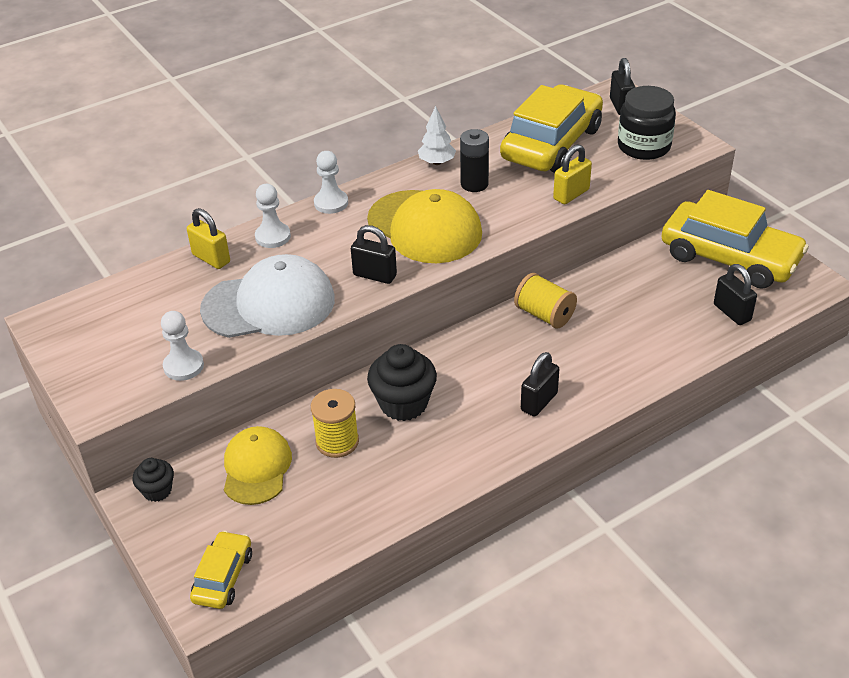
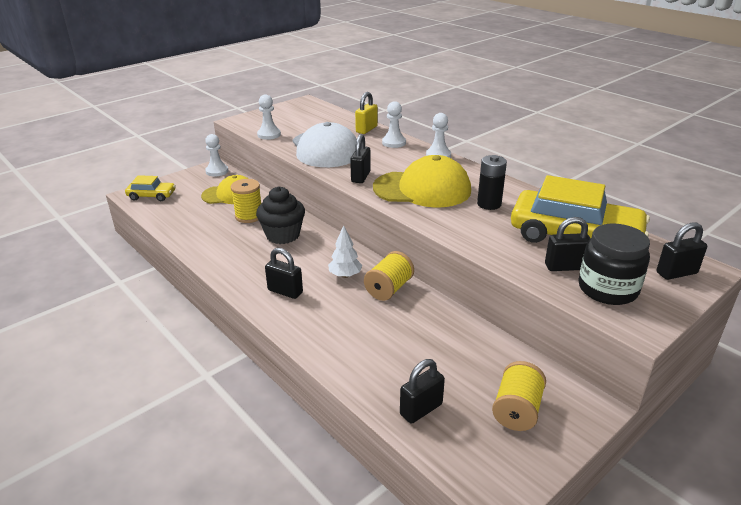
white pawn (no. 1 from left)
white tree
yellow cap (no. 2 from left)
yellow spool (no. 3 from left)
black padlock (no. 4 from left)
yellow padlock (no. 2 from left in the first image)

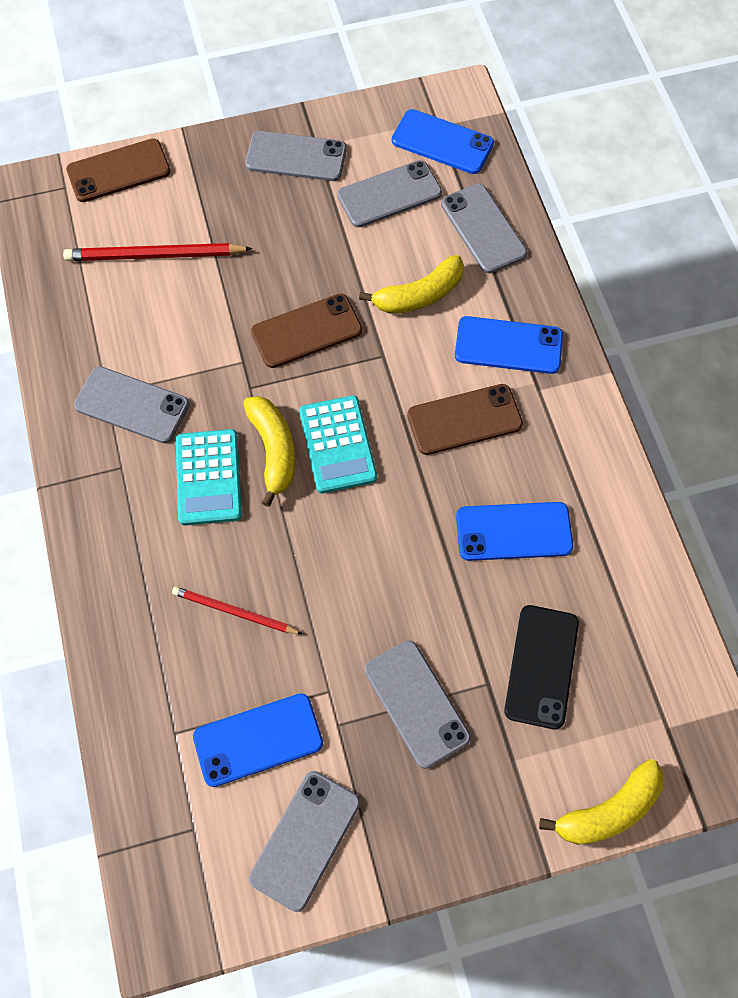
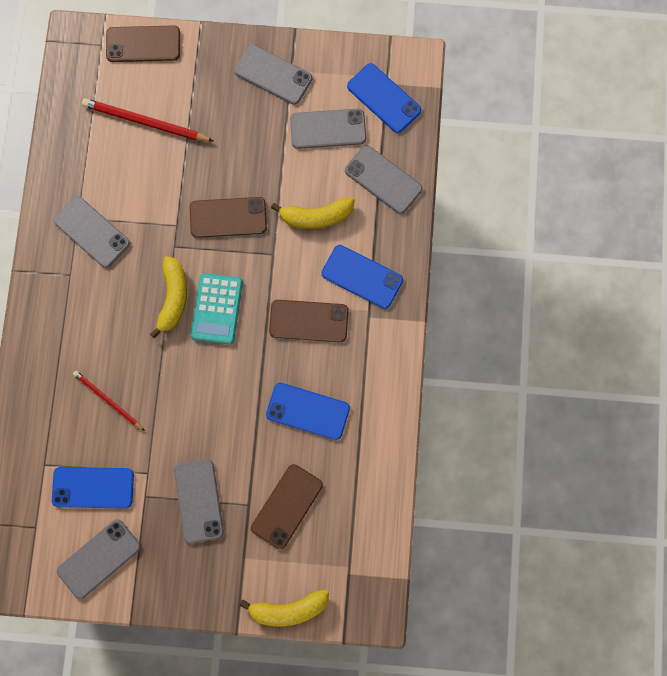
brown phone (no. 3 from left)
grey phone (no. 6 from left)
turquoise calculator (no. 1 from left in the first image)

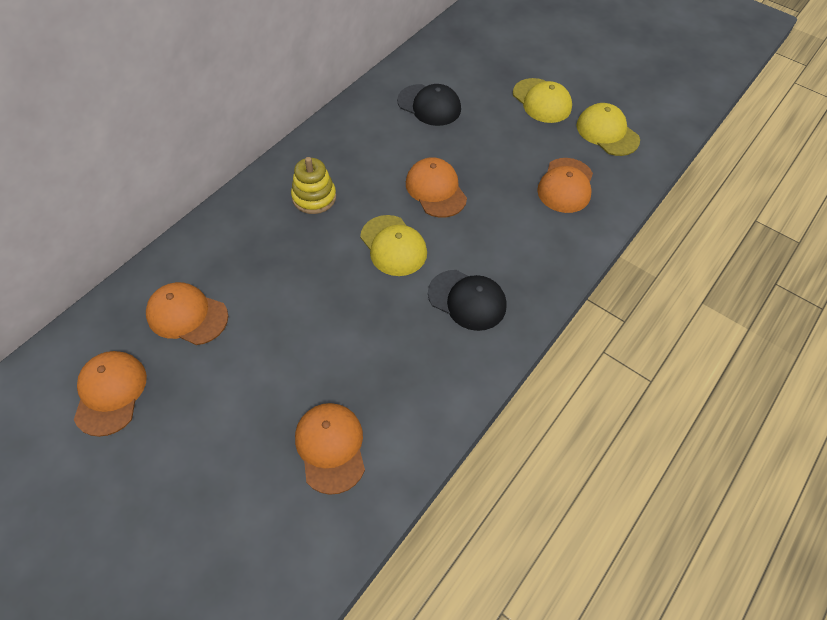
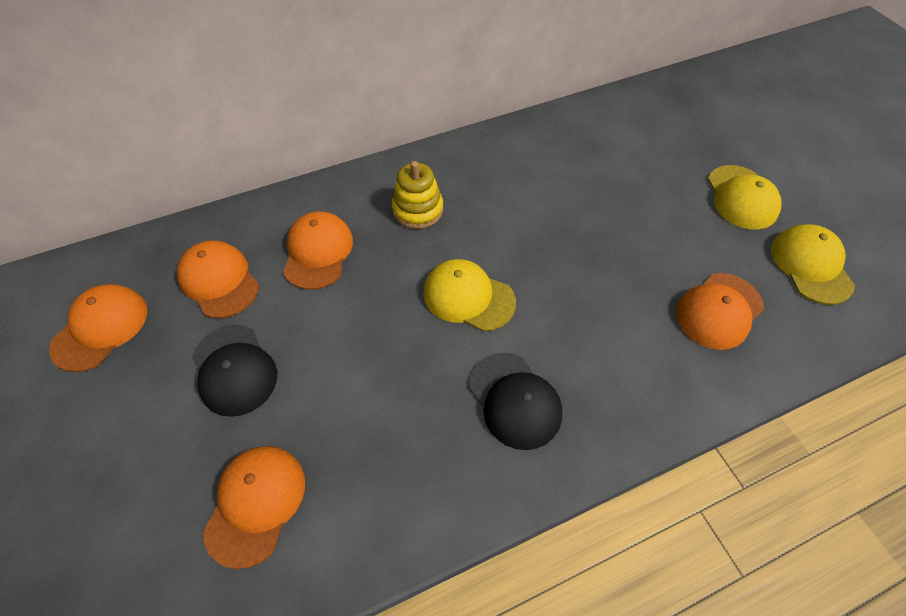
black cap (no. 1 from left)
orange cap (no. 4 from left)
yellow cap (no. 1 from left)

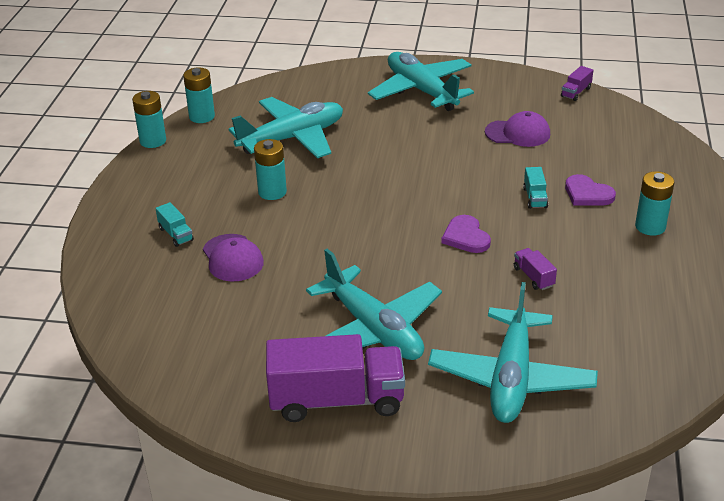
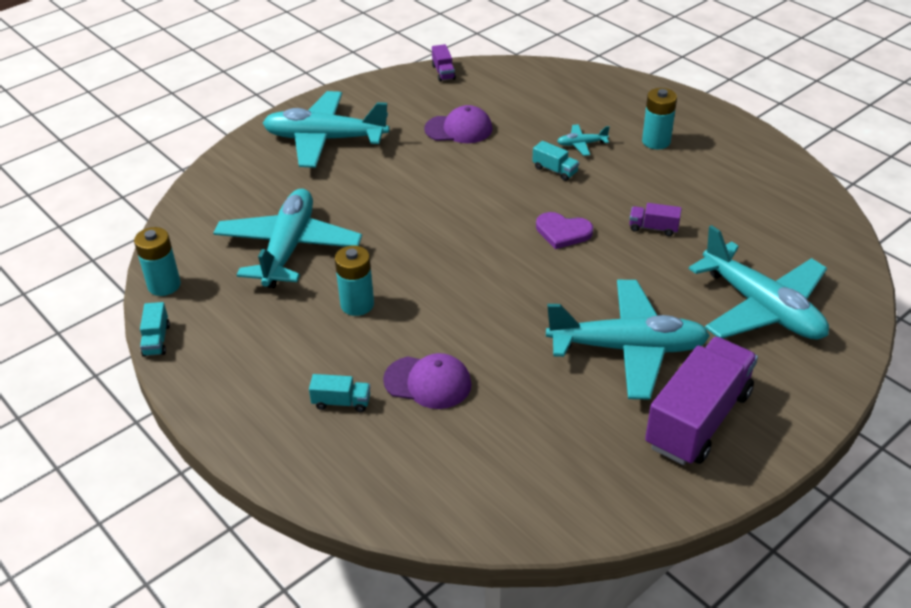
turquoise truck (no. 1 from left)
purple cap (no. 2 from left)
turquoise plane (no. 3 from left)

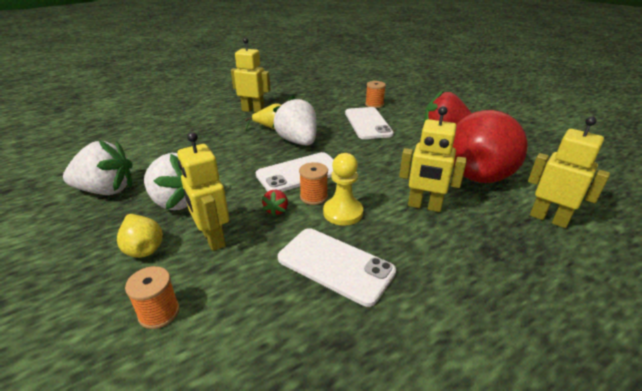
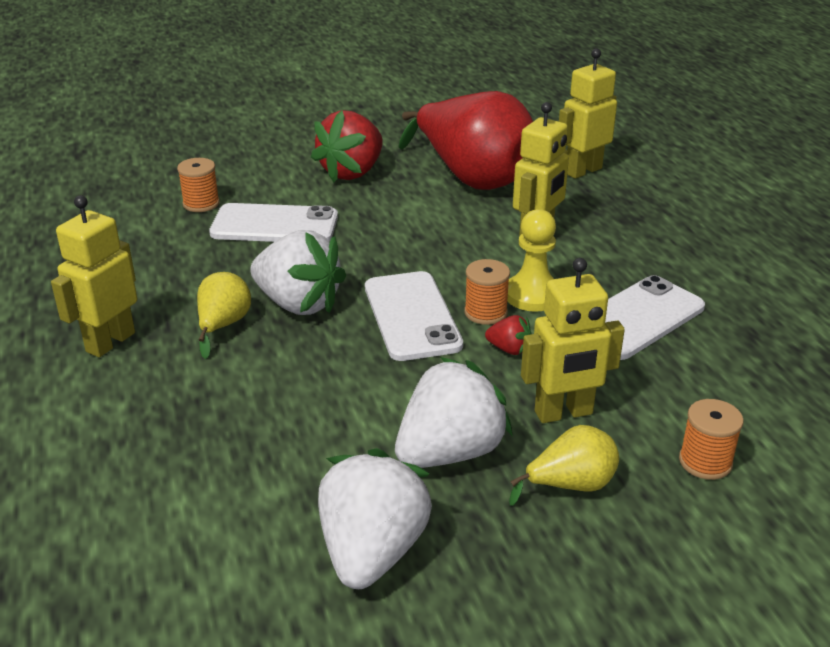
white strawberry (no. 1 from left)

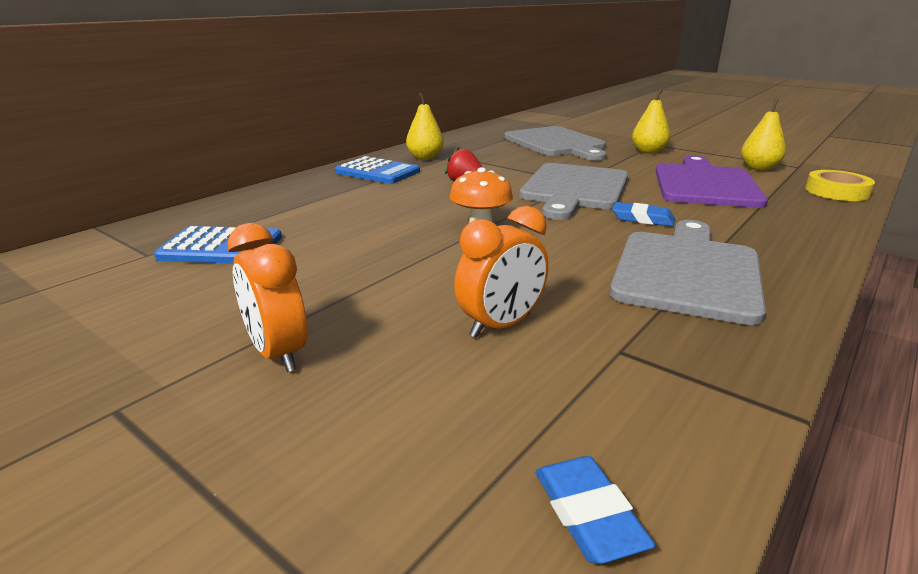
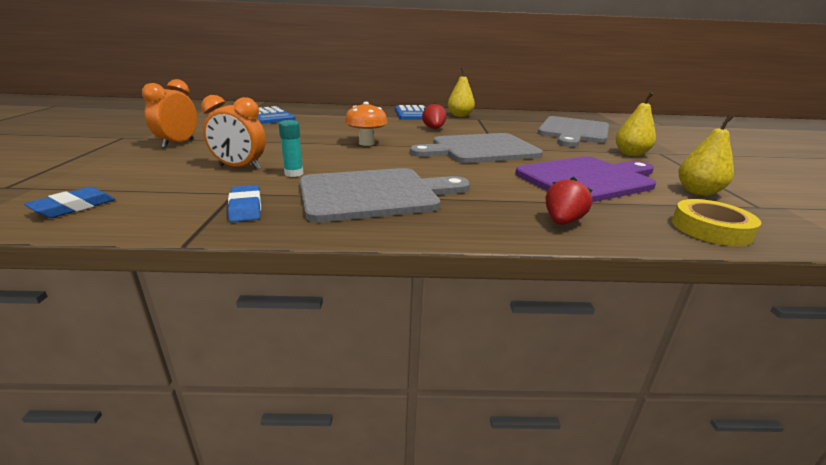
blue eraser (no. 2 from left)
turquoise glue stick
red strawberry (no. 2 from left)

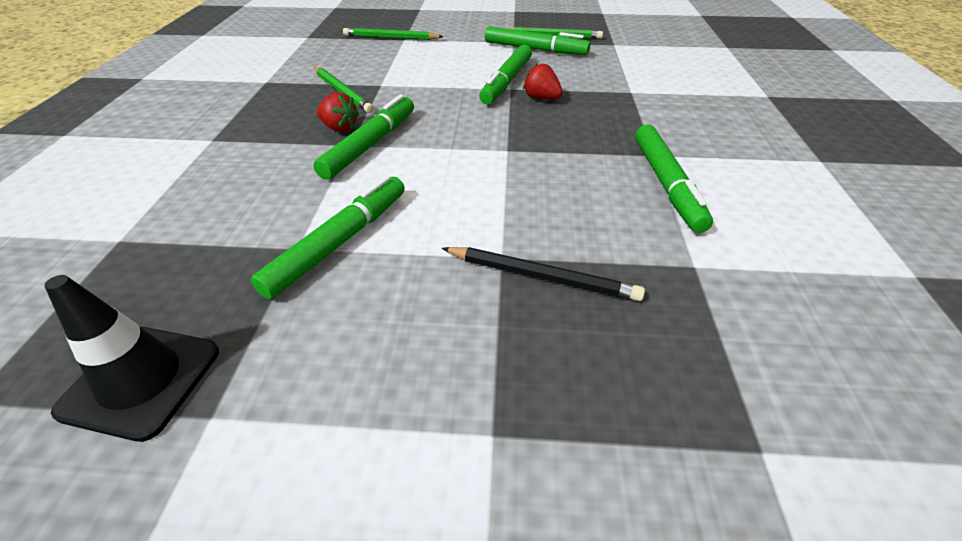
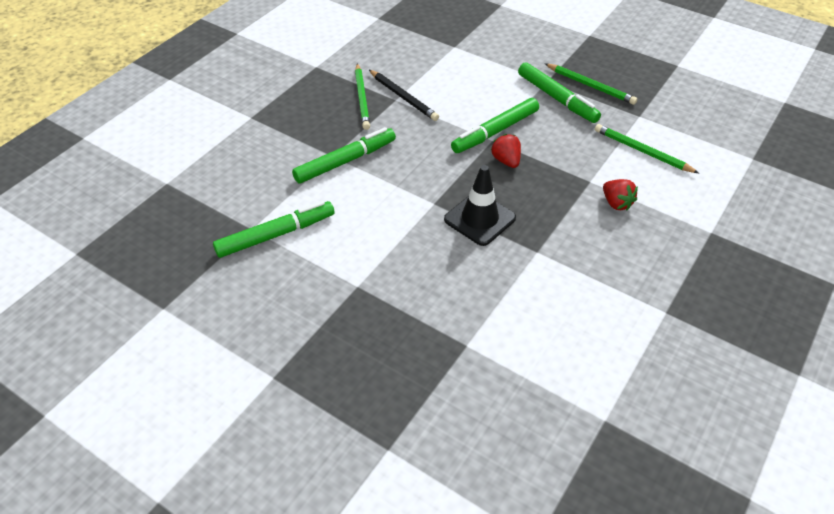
black pencil
black traffic cone
green pencil (no. 3 from left)
red strawberry (no. 2 from left)
green marker (no. 5 from left in the first image)

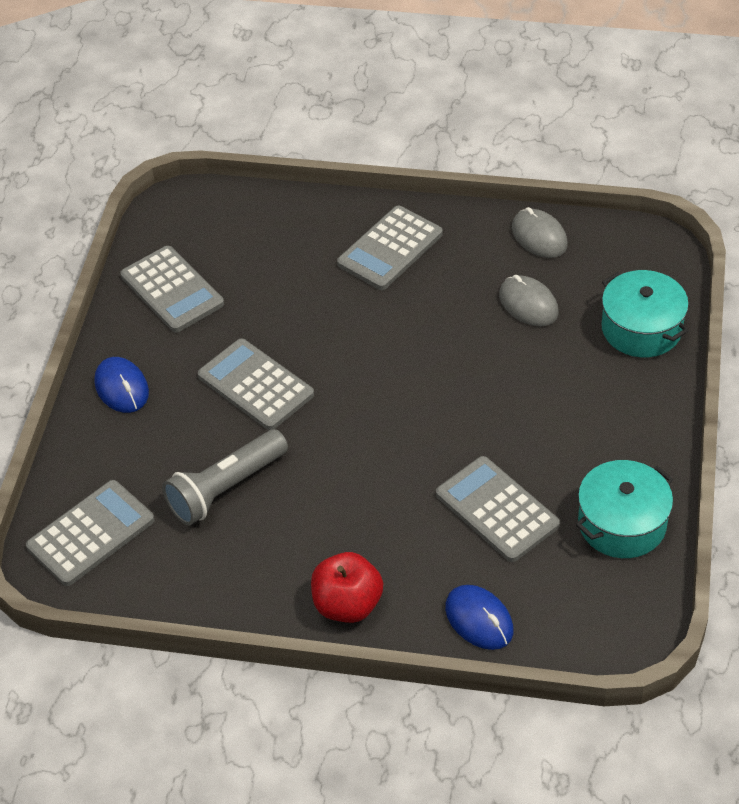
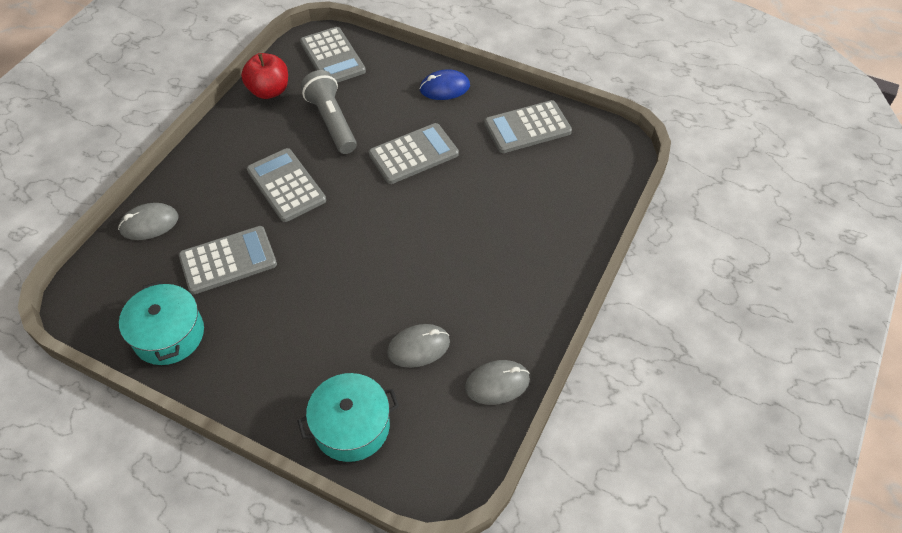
grey mouse (no. 1 from left)
red apple
grey calculator (no. 2 from left)

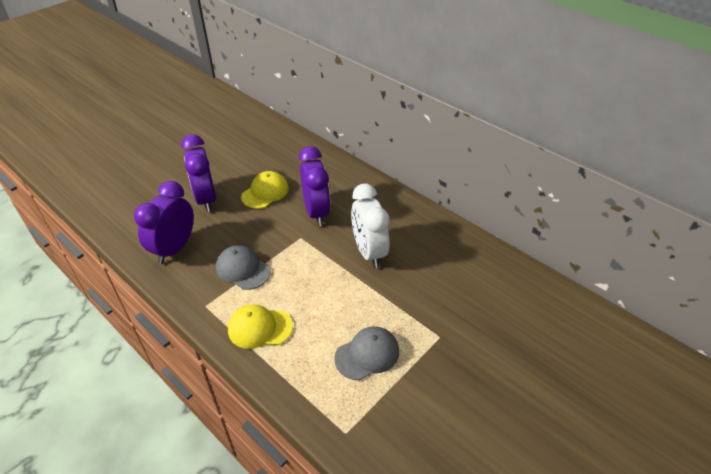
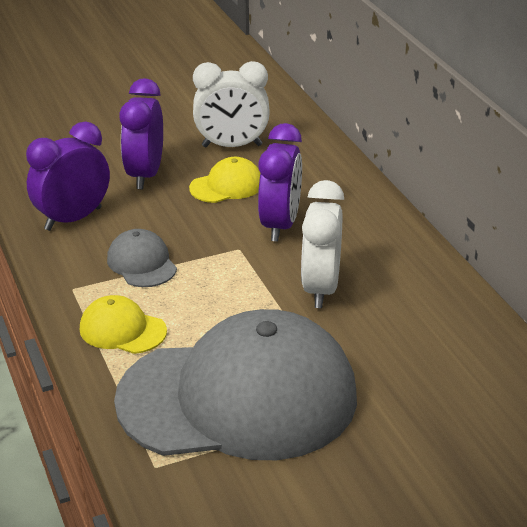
grey cap (no. 2 from left)
white clock (no. 1 from left)

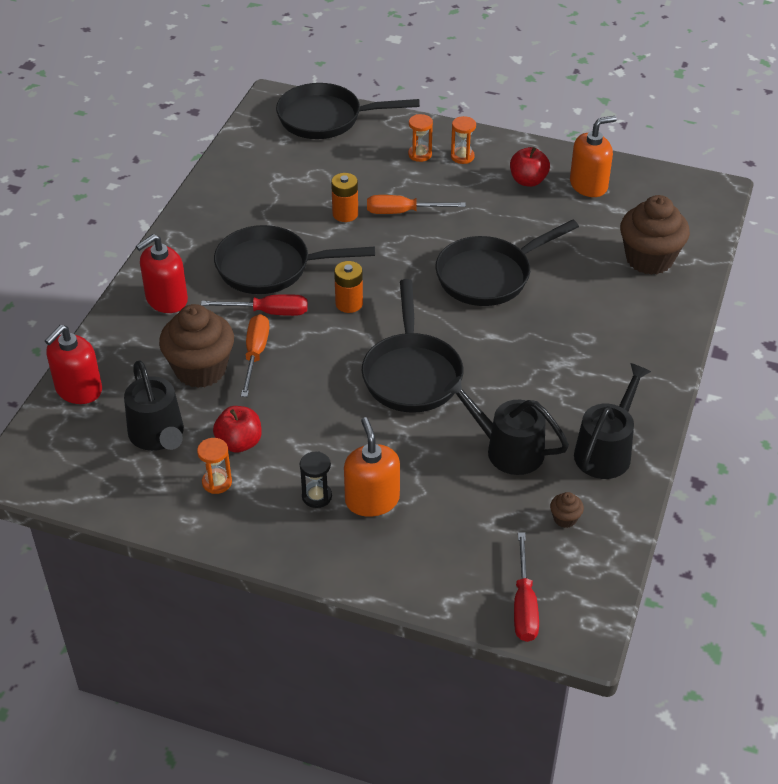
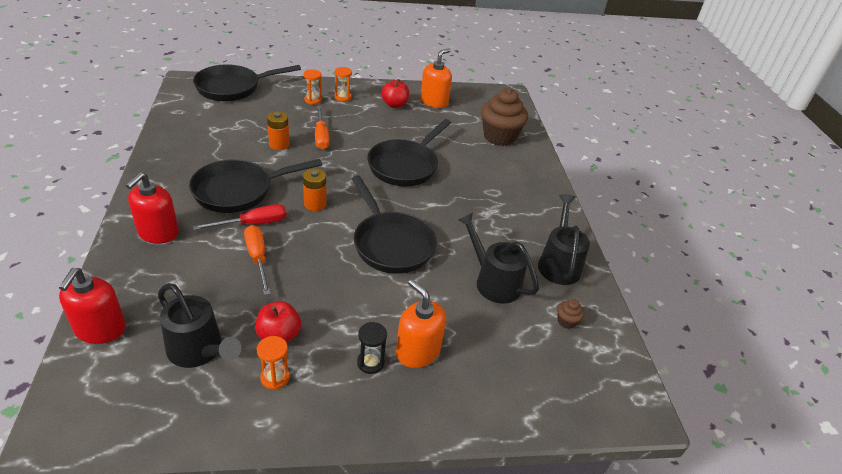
orange screwdriver (no. 2 from left)
black watering can (no. 2 from left)
brown cupcake (no. 1 from left in the first image)
red screwdriver (no. 2 from left in the first image)

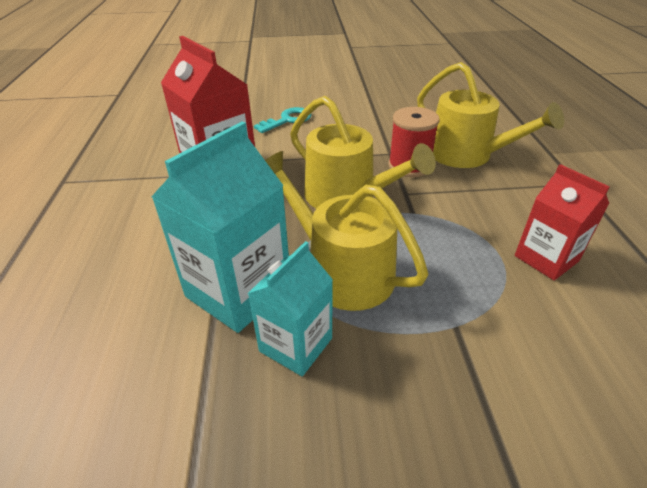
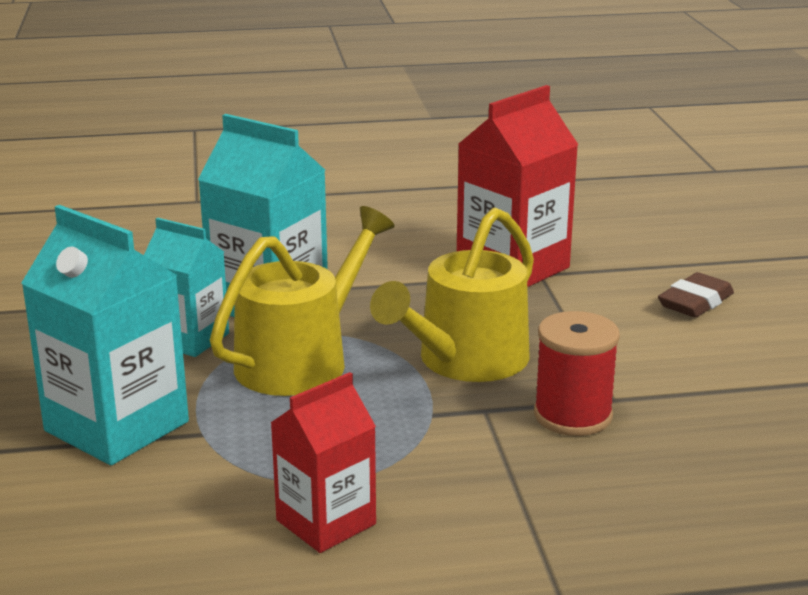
turquoise carton (no. 1 from left)
brown eraser
yellow watering can (no. 3 from left in the first image)

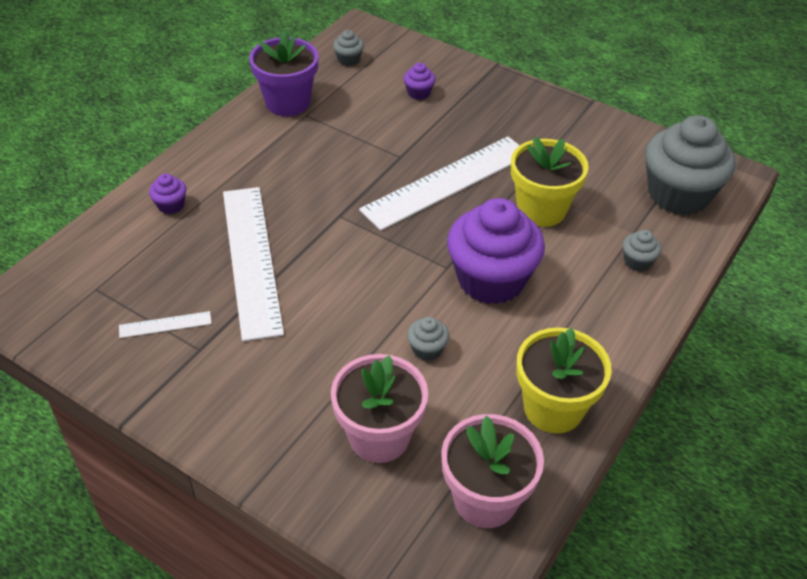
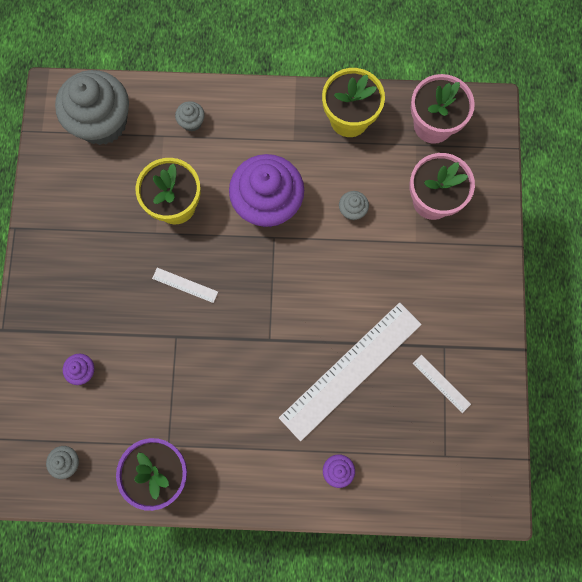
white ruler (no. 1 from left)

